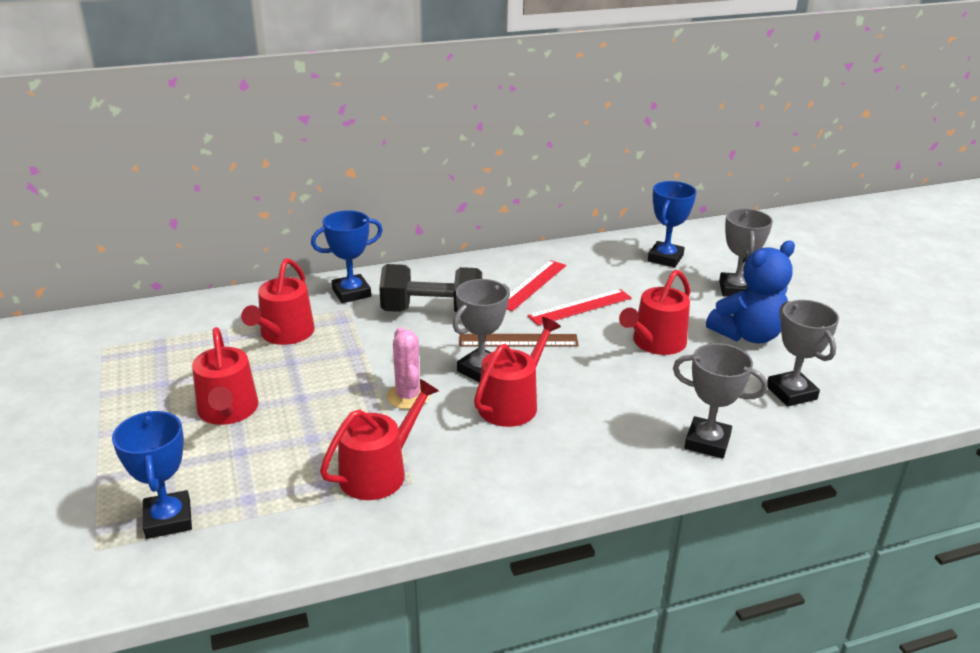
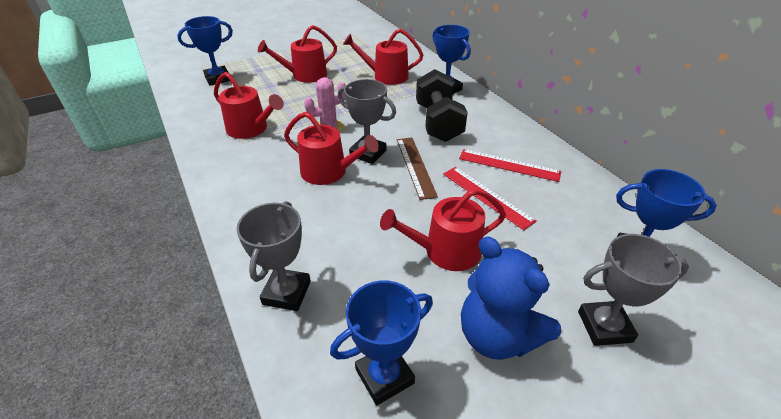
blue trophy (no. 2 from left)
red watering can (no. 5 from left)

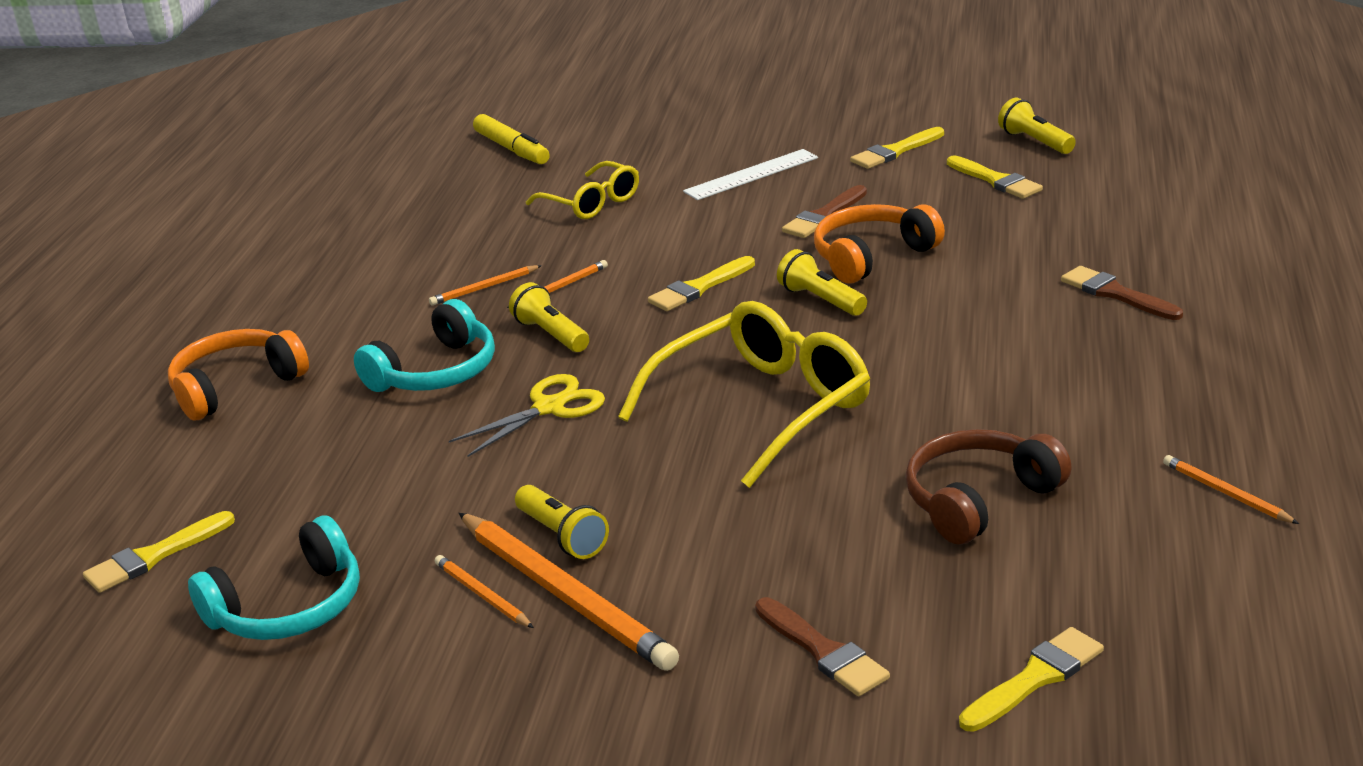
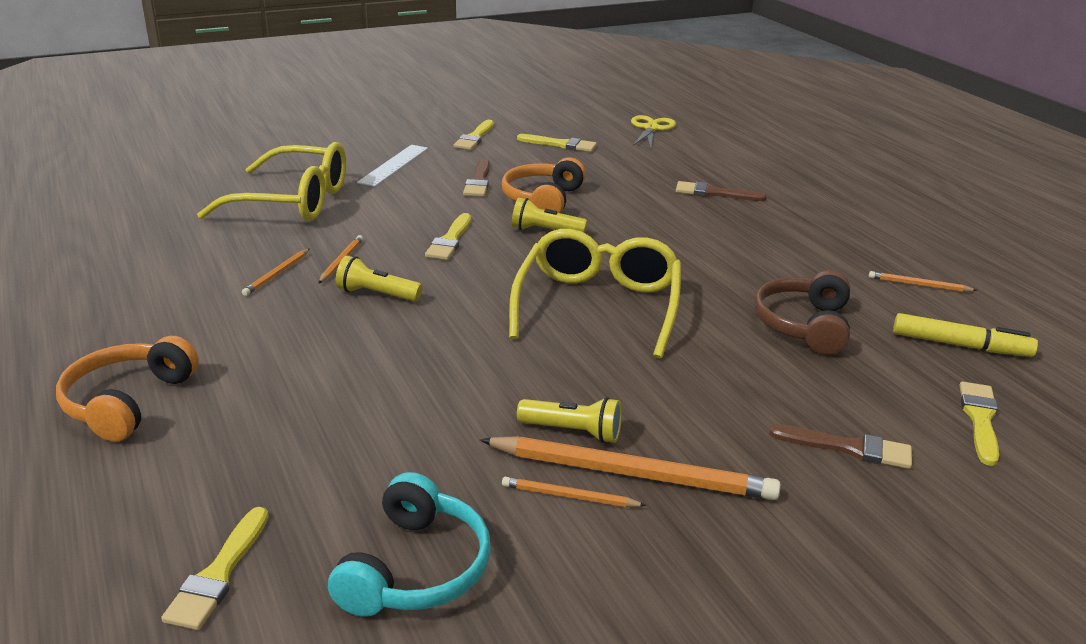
yellow glasses (no. 1 from left)
yellow scissors
yellow marker
turquoise headphones (no. 2 from left in the first image)
yellow flashlight (no. 4 from left in the first image)

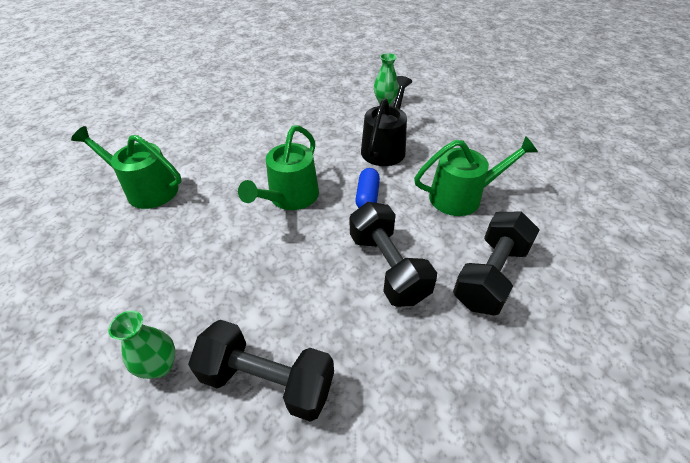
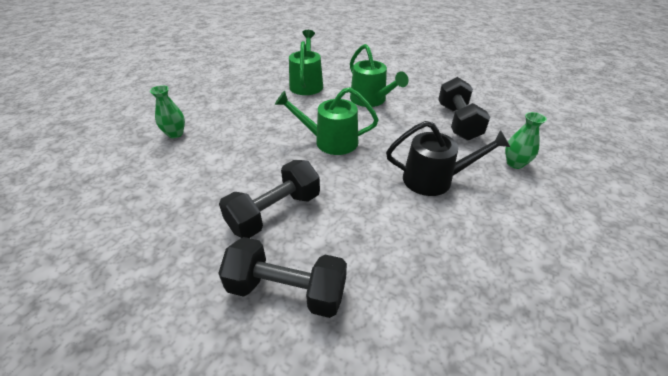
green watering can (no. 3 from left)
black dumbbell (no. 3 from left)
blue capsule

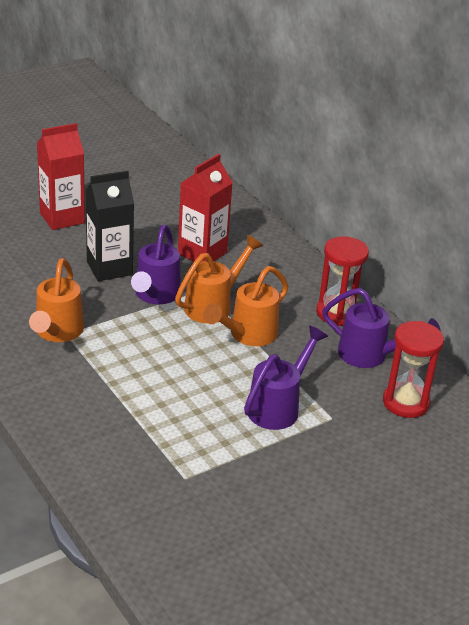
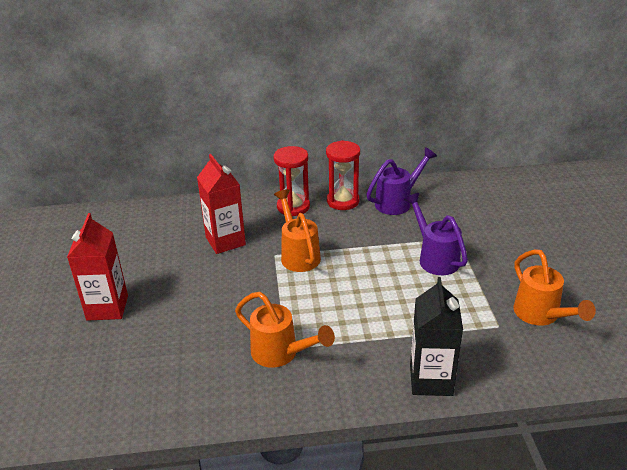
red hourglass (no. 1 from left)
black carton
orange watering can (no. 3 from left)
purple watering can (no. 1 from left in the first image)

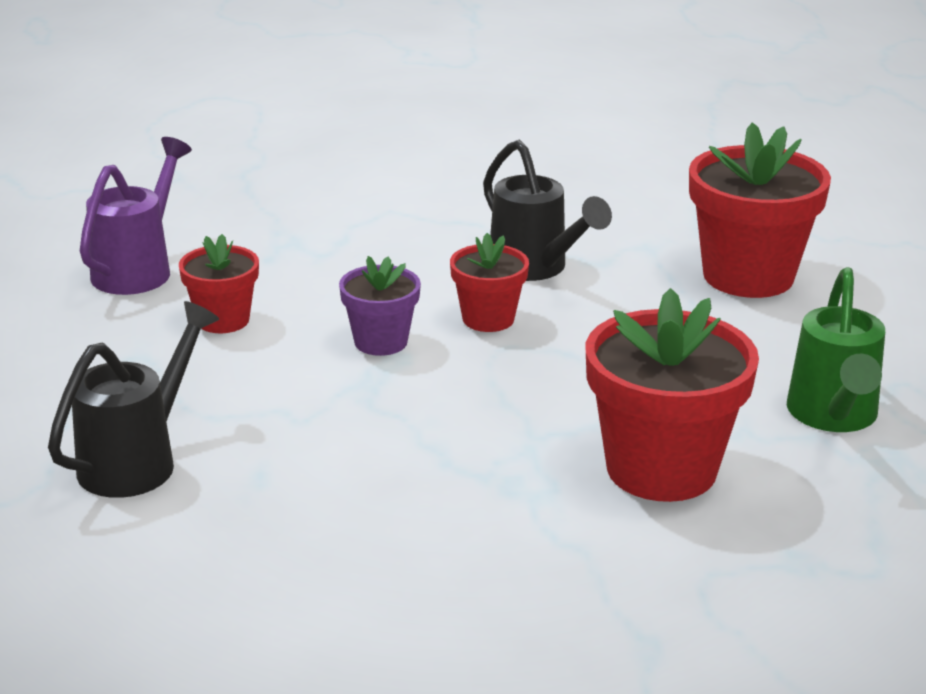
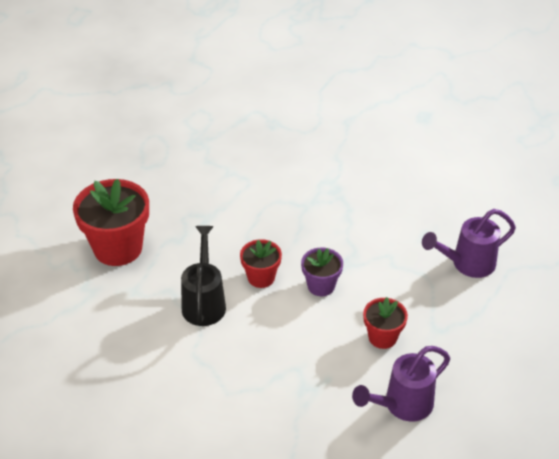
purple watering can (no. 2 from left)
red flower pot (no. 3 from left in the first image)
green watering can

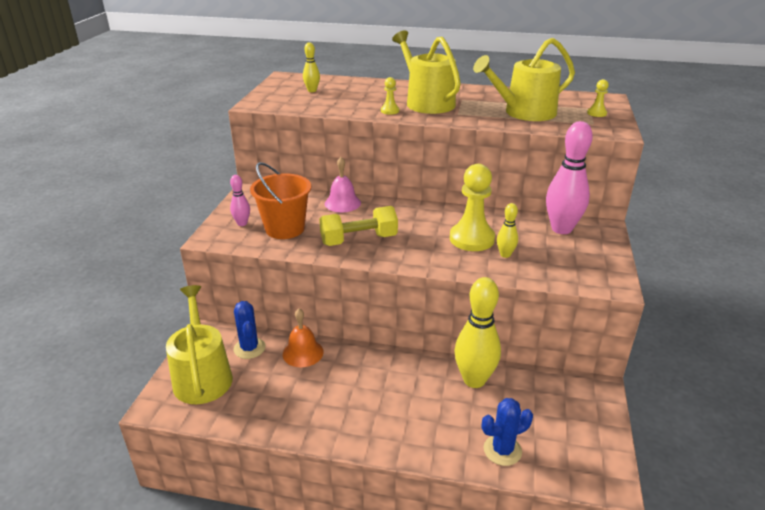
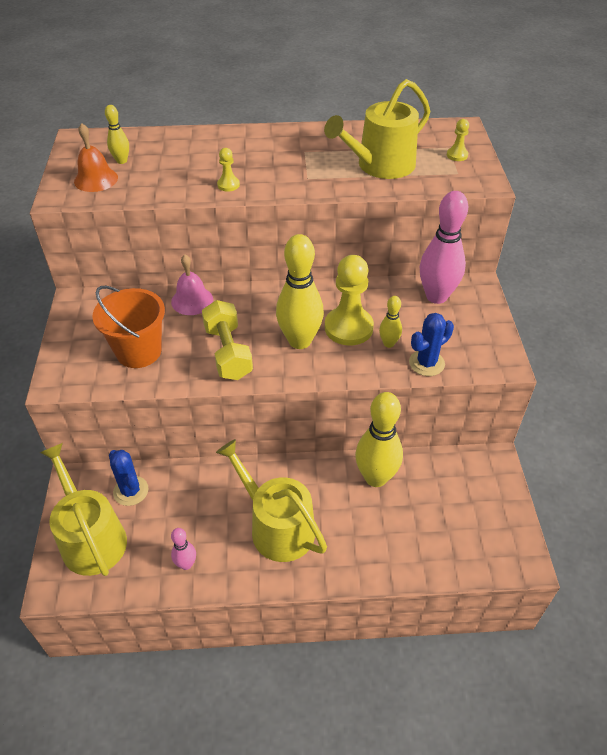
orange bell
pink bowling pin (no. 1 from left)
yellow dumbbell
yellow watering can (no. 2 from left)
yellow bowling pin (no. 2 from left)
blue cactus (no. 2 from left)

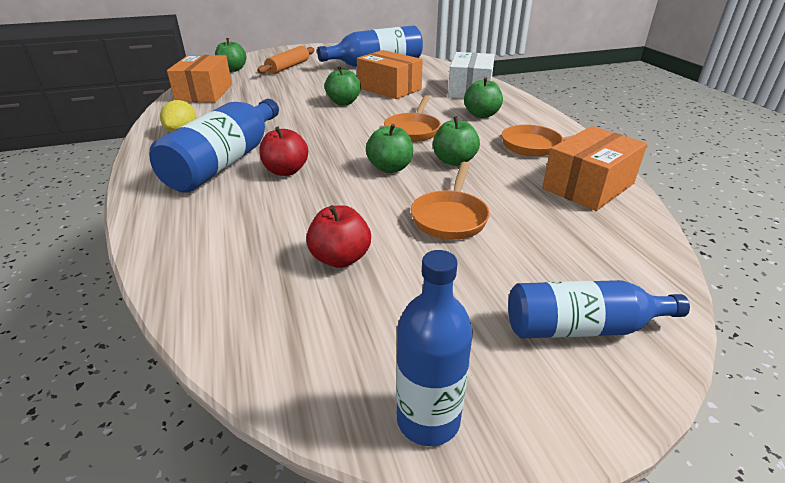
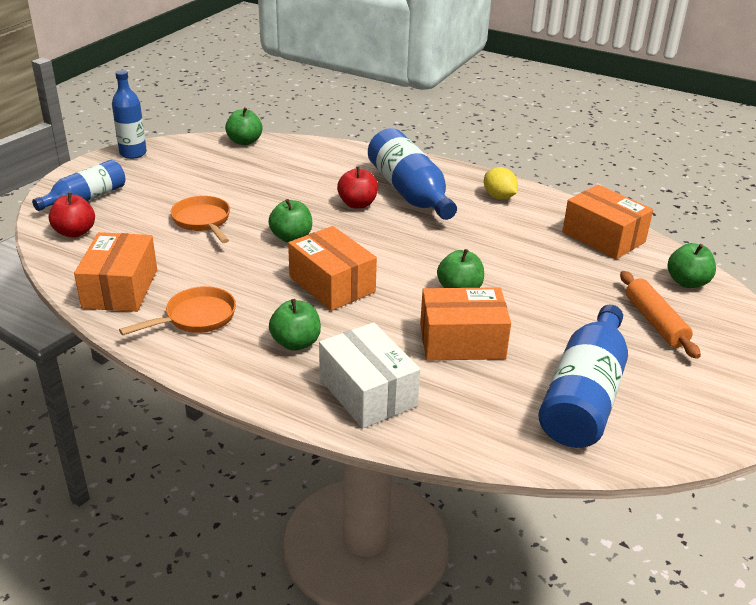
red apple (no. 1 from left)
green apple (no. 1 from left)
orange box (no. 2 from left)

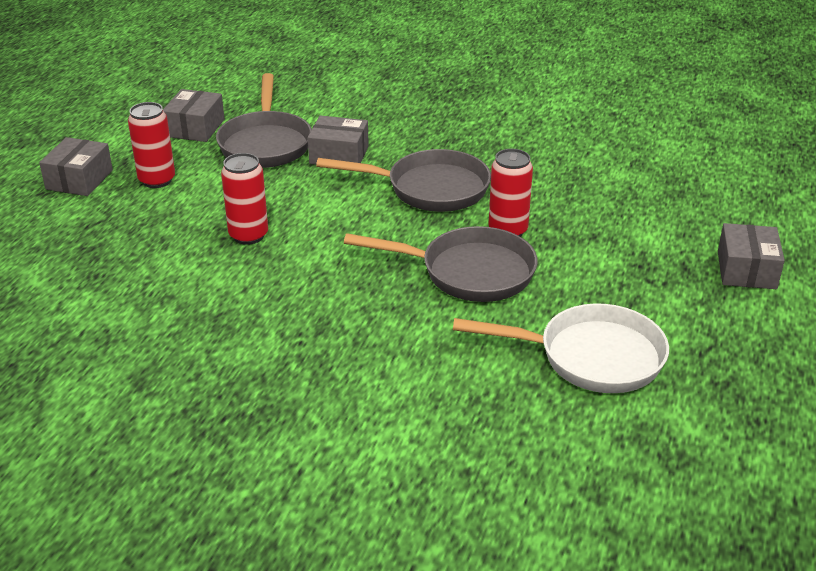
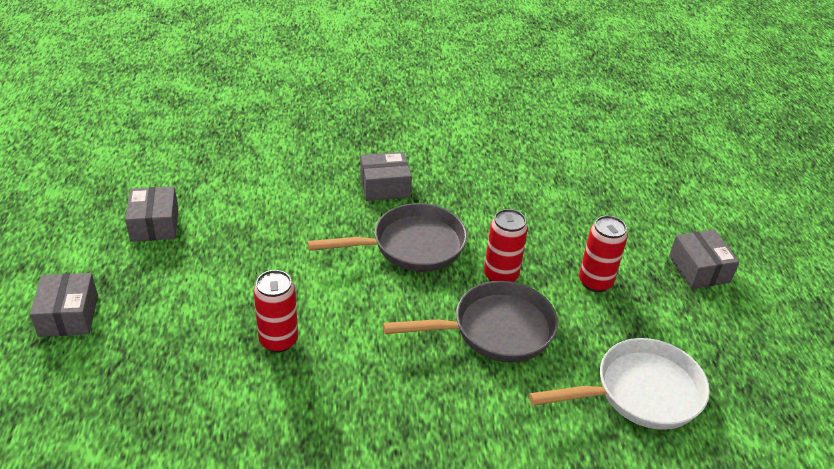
grey box (no. 3 from left)
red can (no. 3 from left)
grey pan (no. 1 from left in the first image)

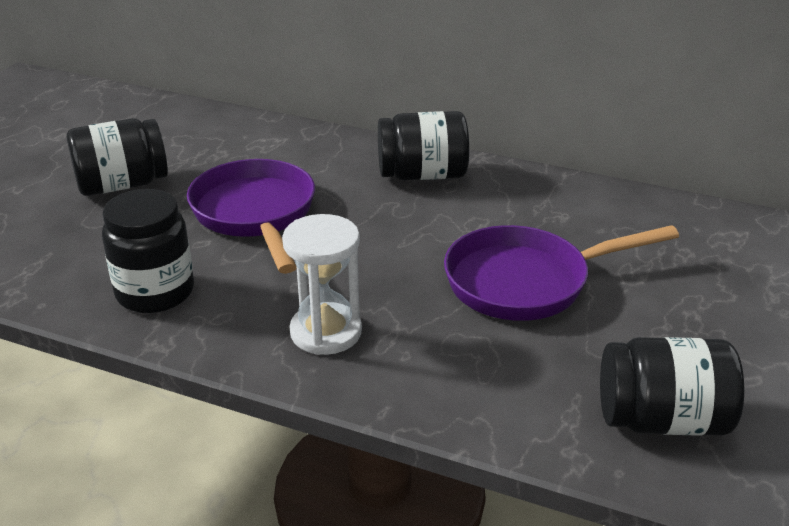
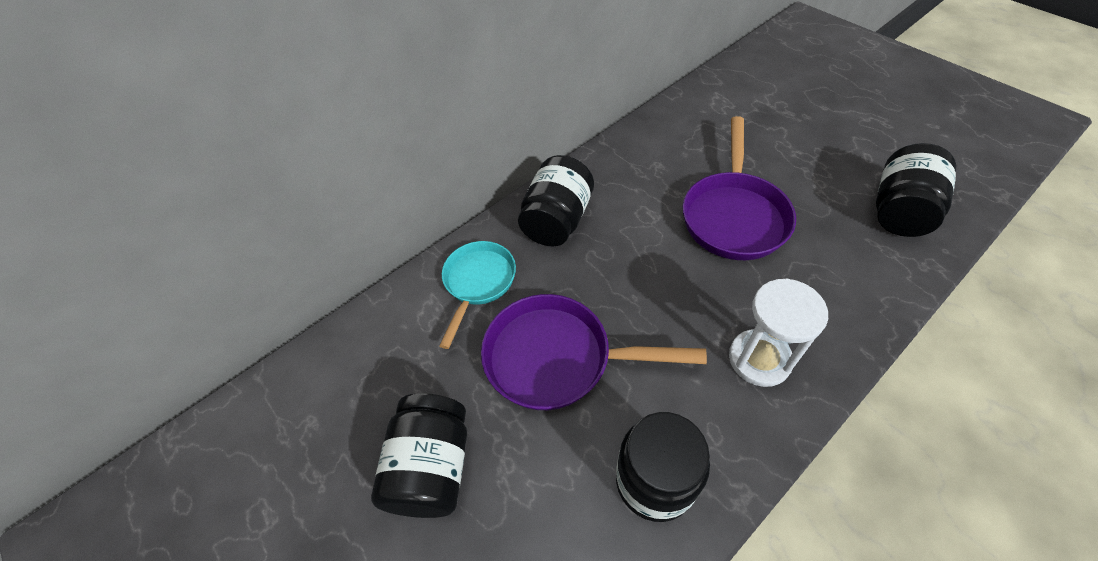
turquoise pan

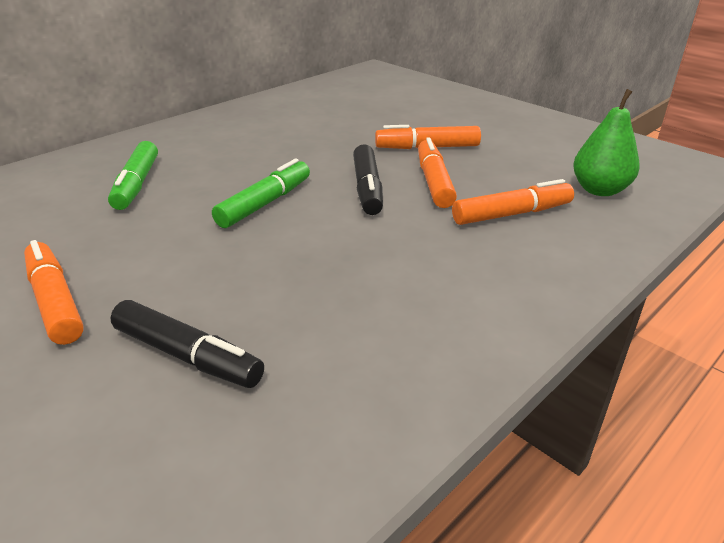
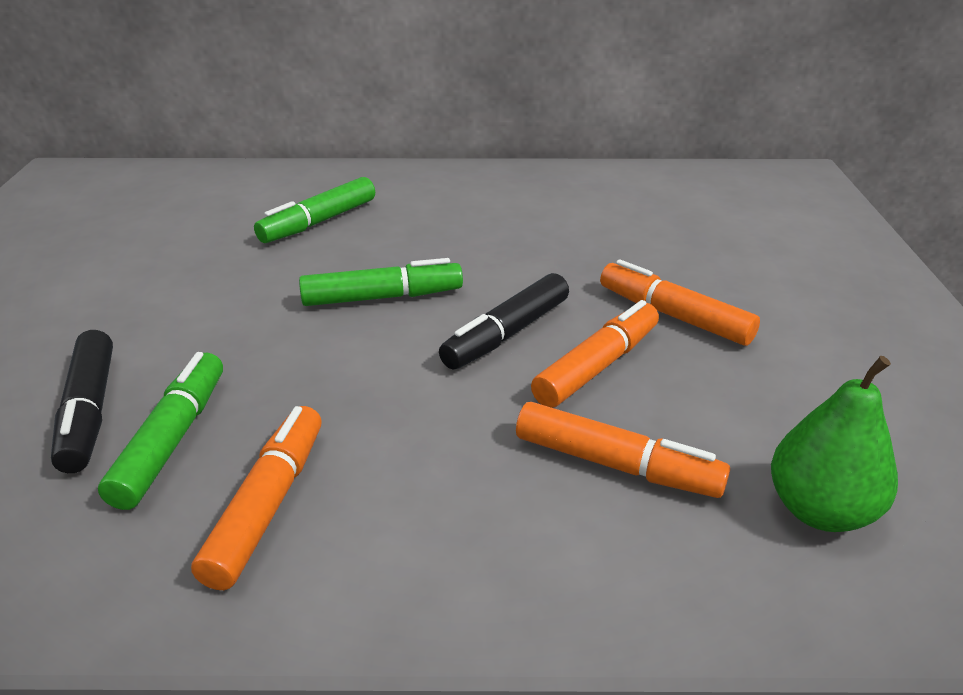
green marker (no. 1 from left)
orange marker (no. 1 from left)

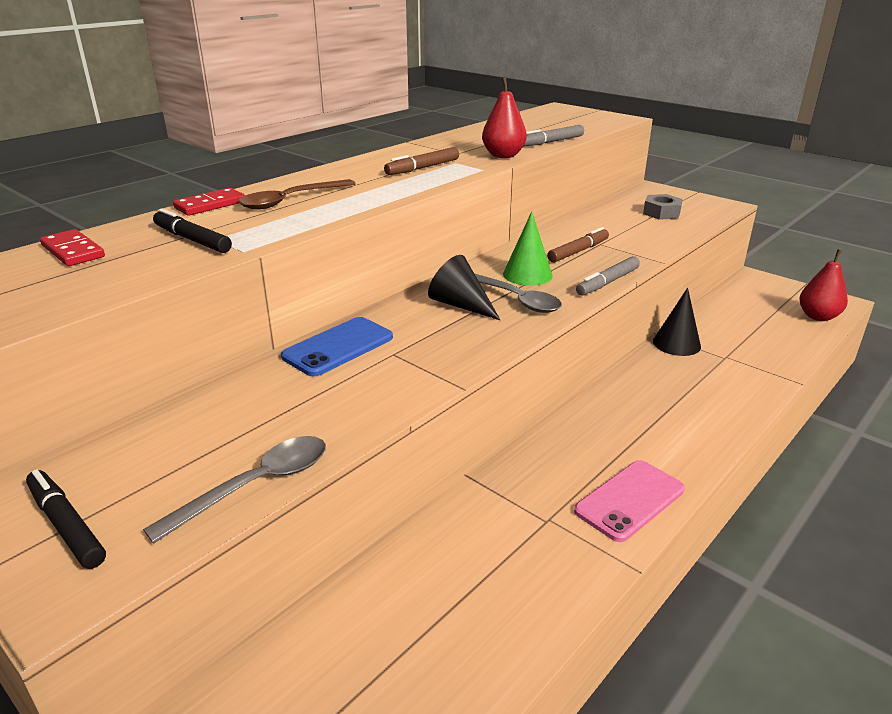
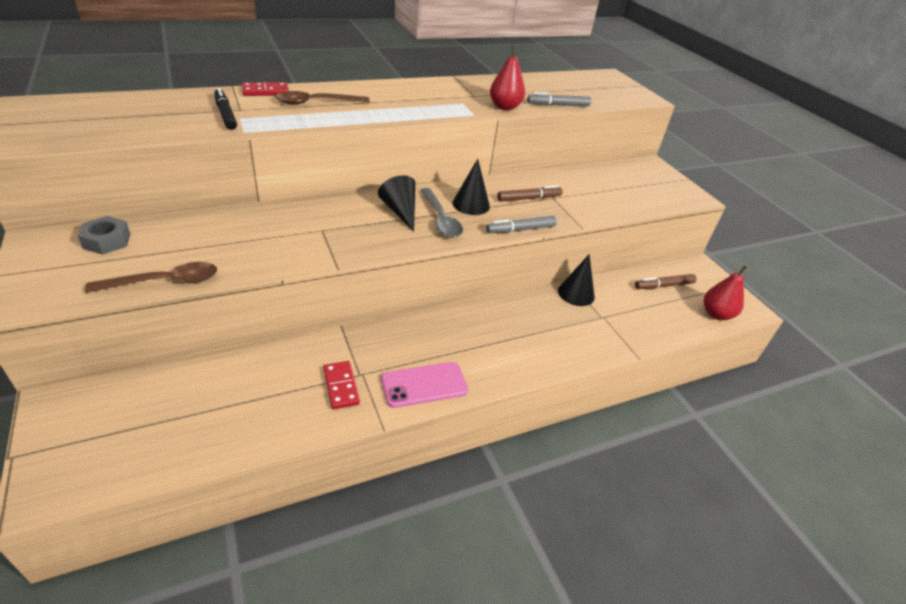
grey nut
brown spoon (no. 1 from left)
red domino (no. 2 from left)
black cone (no. 2 from left)
brown marker (no. 2 from left)
black marker (no. 1 from left in the first image)
blue phone

